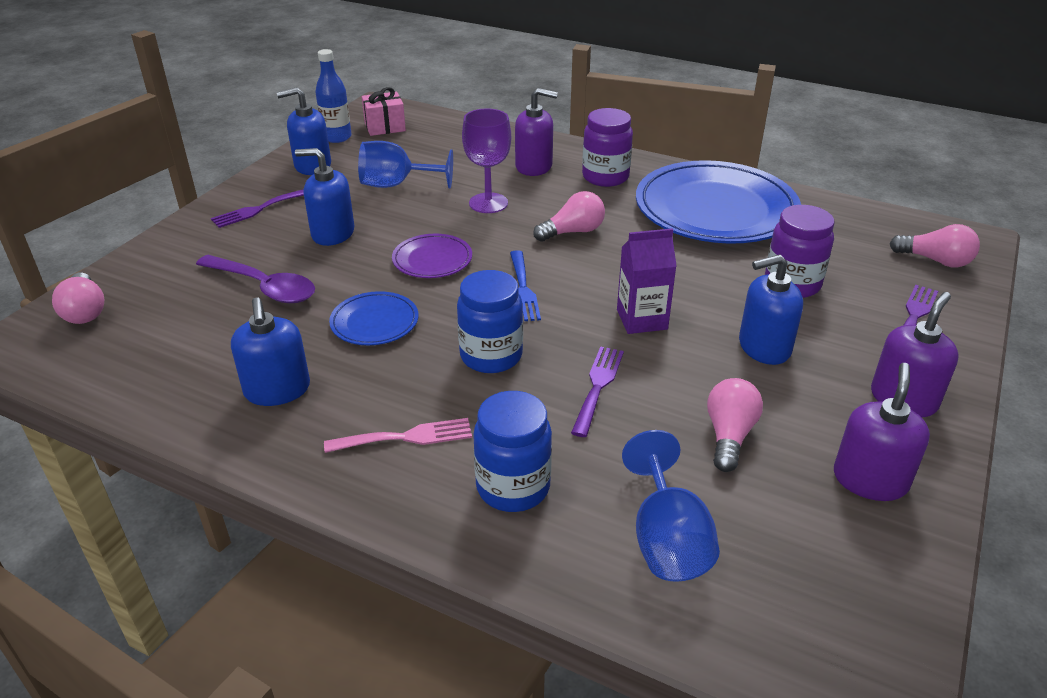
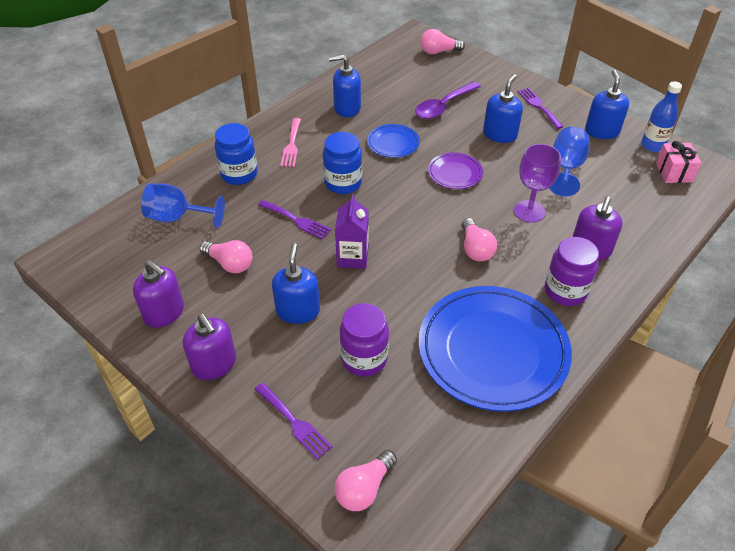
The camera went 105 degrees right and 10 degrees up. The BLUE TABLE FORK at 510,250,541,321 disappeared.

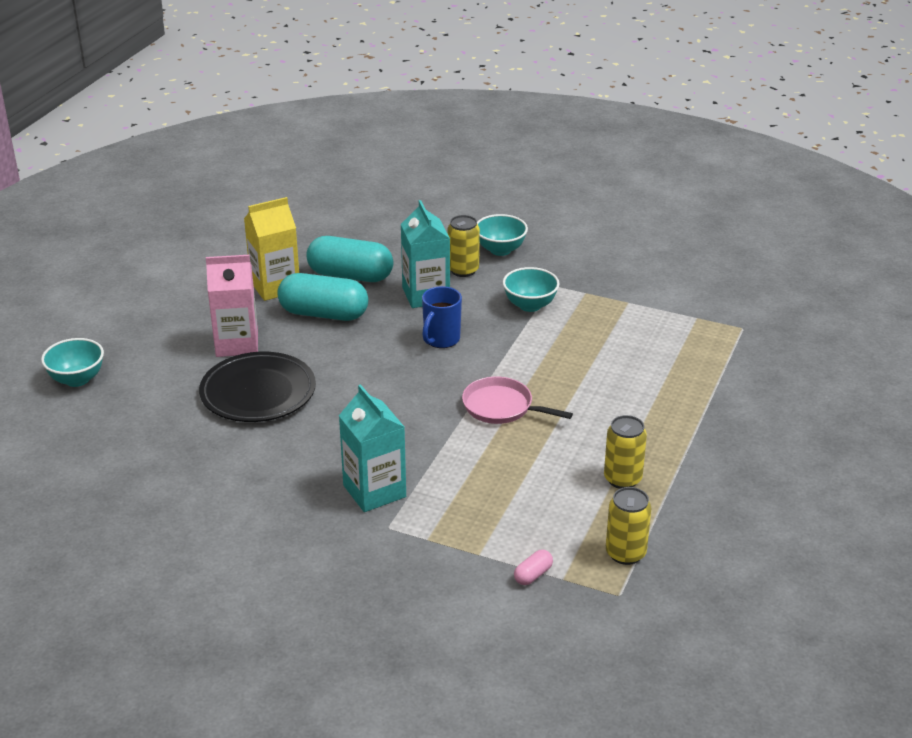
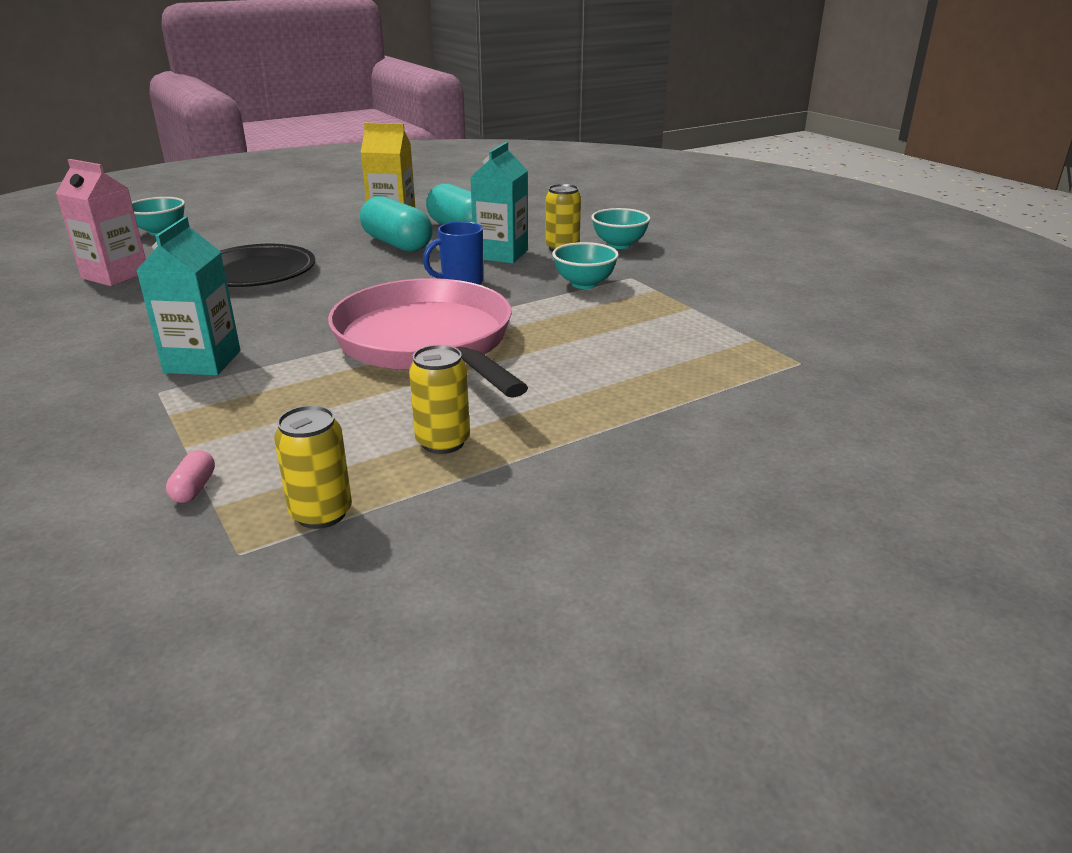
The camera went 35 degrees right and 5 degrees down. The ROSY JUICE CARTON moved from 206,255,258,357 to 55,159,146,286. The ROSY FRYING PAN at 462,377,573,424 changed to 2.13 times the size. The ROSY CAPSULE at 514,550,553,585 turned 75 degrees counterclockwise.

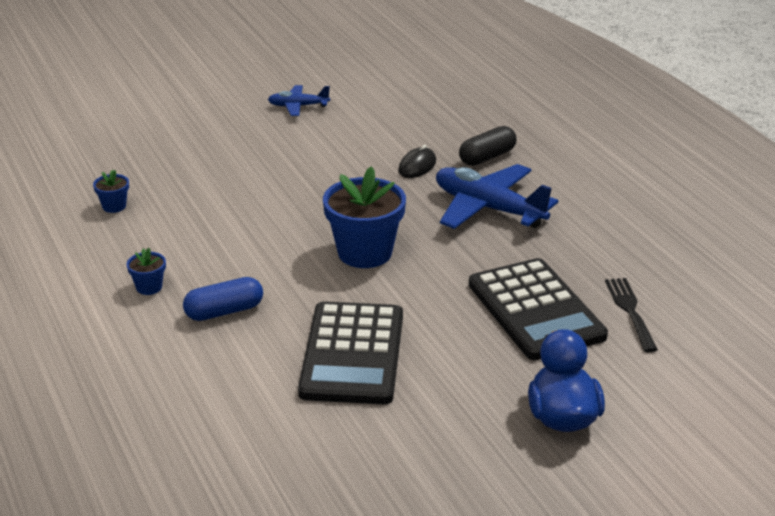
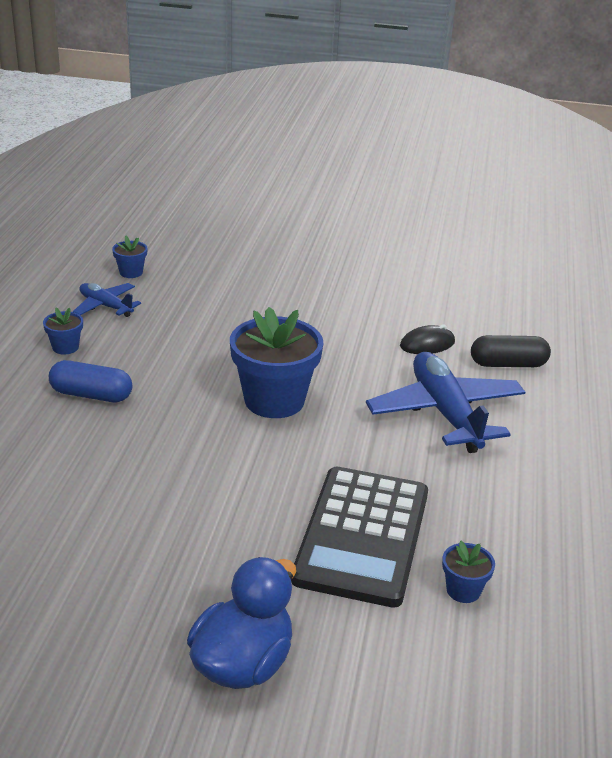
The camera went 35 degrees right and 0 degrees up. The BLUE AEROPLANE moved from 268,85,330,116 to 73,283,141,317. The EBONY CALCULATOR at 298,301,403,404 disappeared. The EBONY TABLE FORK at 605,278,658,352 was replaced by the BLUE PLANT POT at 442,541,495,603.

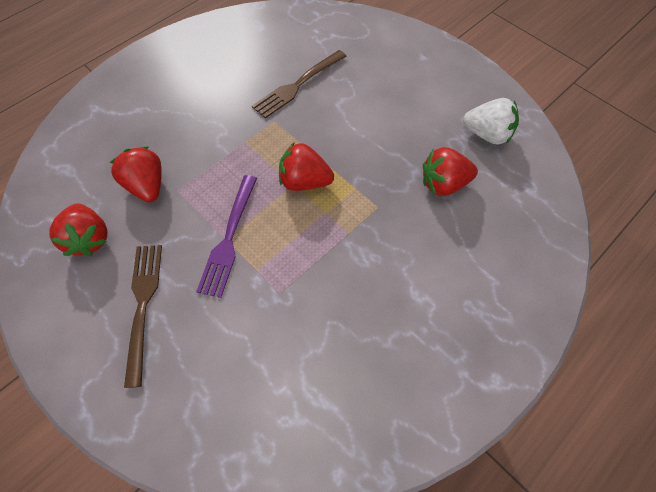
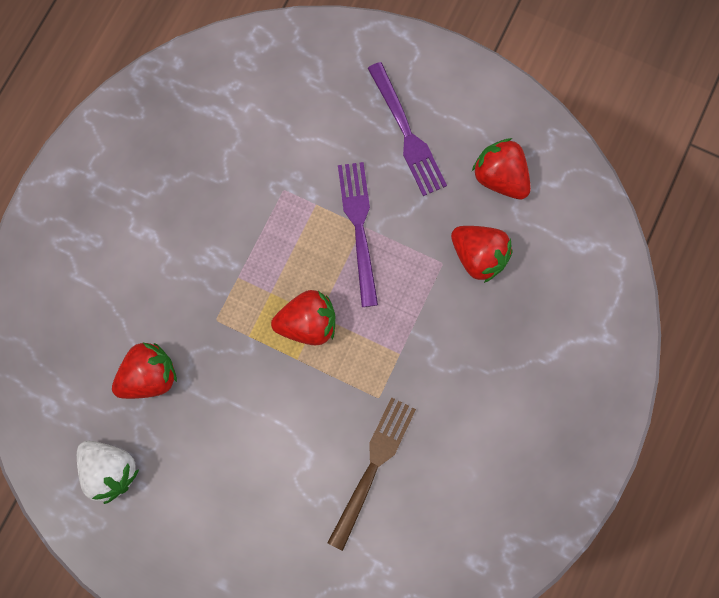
The camera went 160 degrees right and 15 degrees up. The RUSSET TABLE FORK at 124,245,162,388 became the VIOLET TABLE FORK at 368,62,447,196. The WHITE STRAWBERRY at 463,98,519,145 turned 135 degrees counterclockwise.

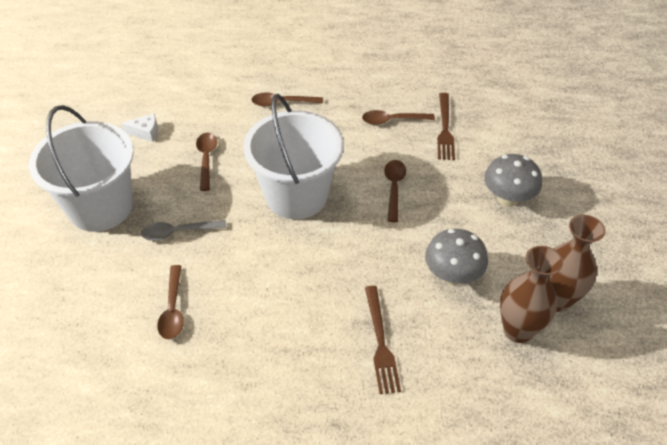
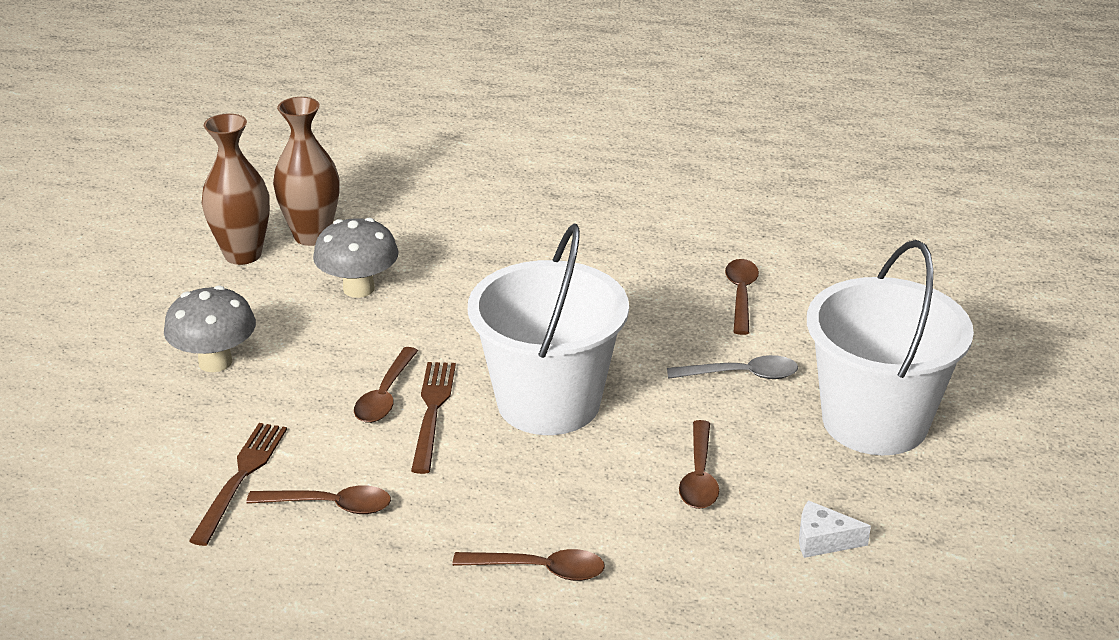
The camera went 170 degrees left and 15 degrees down. The RUSSET TABLE FORK moved from 365,286,401,394 to 411,362,456,474.

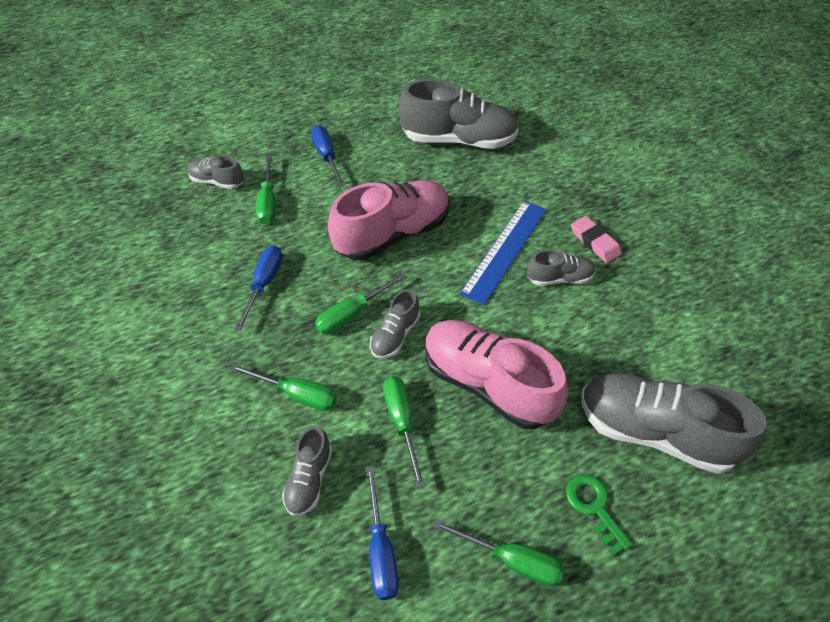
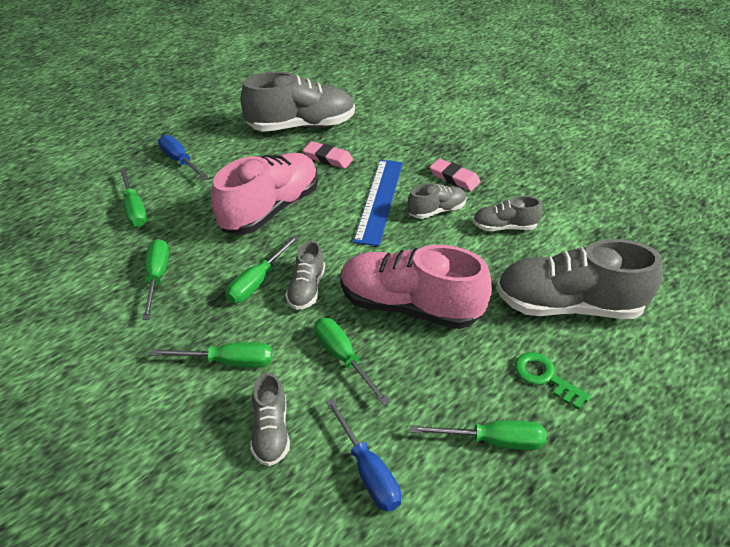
The camera went 20 degrees left and 10 degrees down. The GRAY LACE-UP SHOE moved from 187,155,244,189 to 473,196,543,231. The BLUE SCREWDRIVER at 235,245,283,331 became the EMERALD SCREWDRIVER at 142,239,169,320. The ROSY ERASER at 303,141,353,169 appeared.

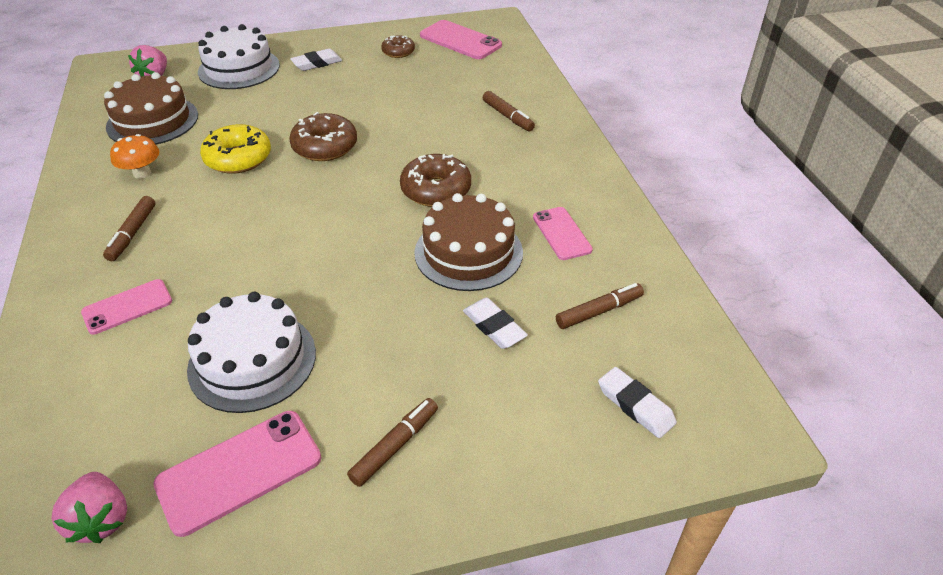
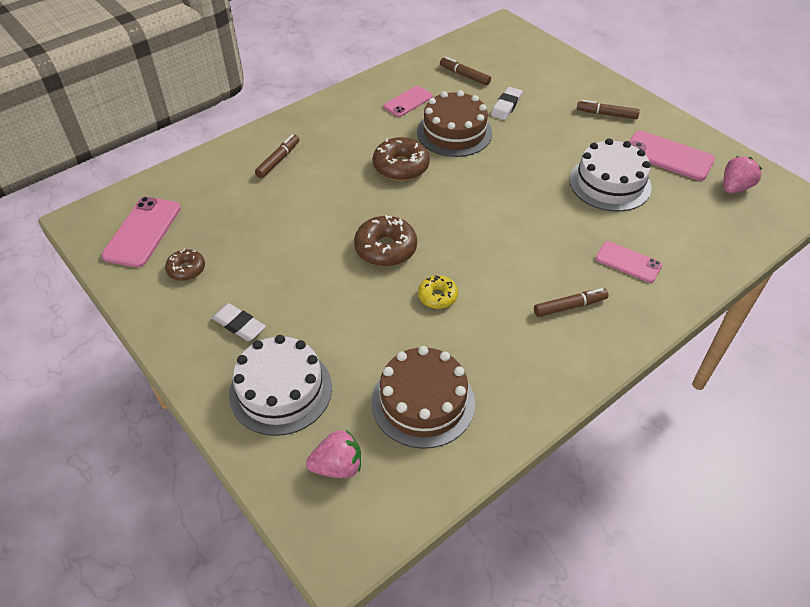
The camera went 115 degrees left and 5 degrees up. The ORANGE TOADSTOOL at 110,134,159,179 disappeared. The YELLOW DOUGHNUT at 200,124,271,174 changed to 0.60 times the size. The WHITE ERASER at 598,367,677,438 disappeared.

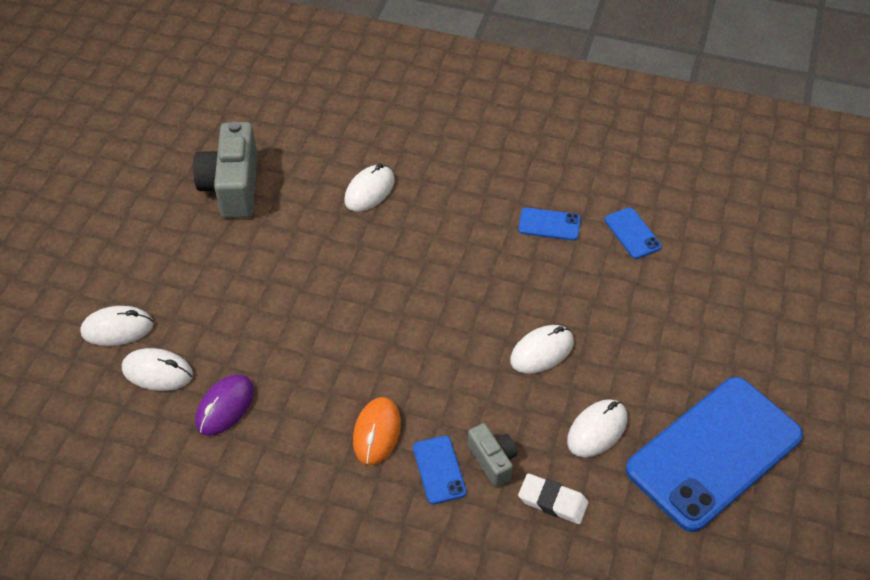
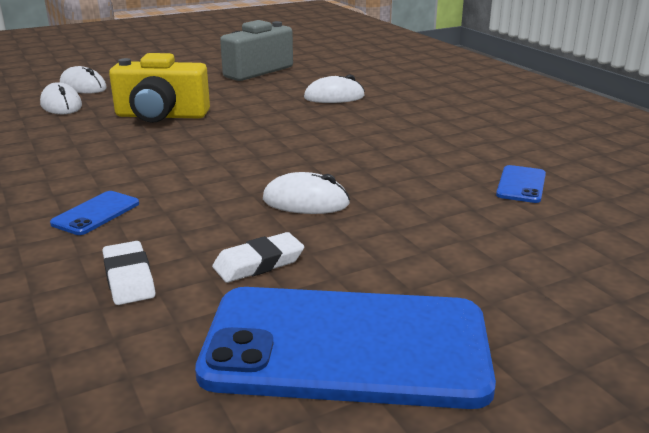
The camera went 45 degrees right and 25 degrees down. The VIOLET PC MOUSE at 195,374,254,436 disappeared. The ORANGE PC MOUSE at 353,397,401,465 disappeared. The GRAY PHOTO CAMERA at 468,423,517,487 disappeared. The BLUE SMARTPHONE at 518,208,581,241 disappeared. The WHITE PC MOUSE at 567,399,627,457 was replaced by the WHITE ERASER at 212,232,304,283. The YELLOW PHOTO CAMERA at 109,53,210,123 appeared.

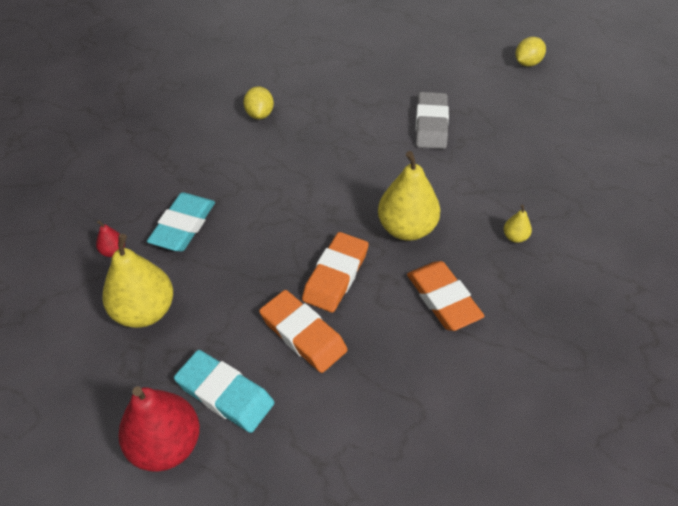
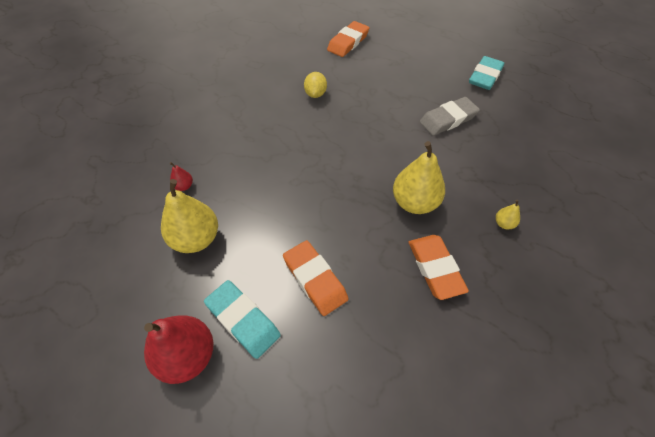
The camera went 10 degrees right and 5 degrees up. The AQUA ERASER moved from 147,192,215,251 to 469,56,504,90. The ORANGE ERASER moved from 302,232,369,312 to 327,21,369,57. The GRAY ERASER at 416,92,449,149 turned 45 degrees clockwise. The YELLOW TOY LEMON at 515,37,546,66 disappeared.

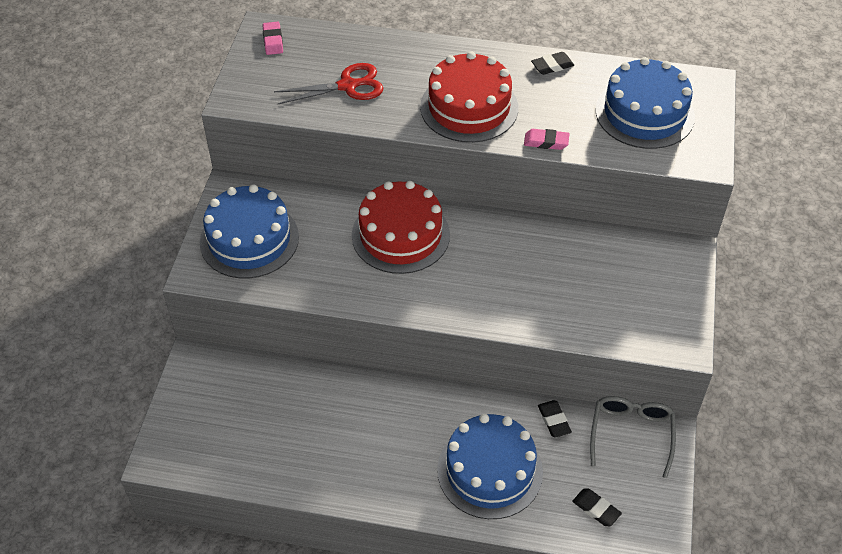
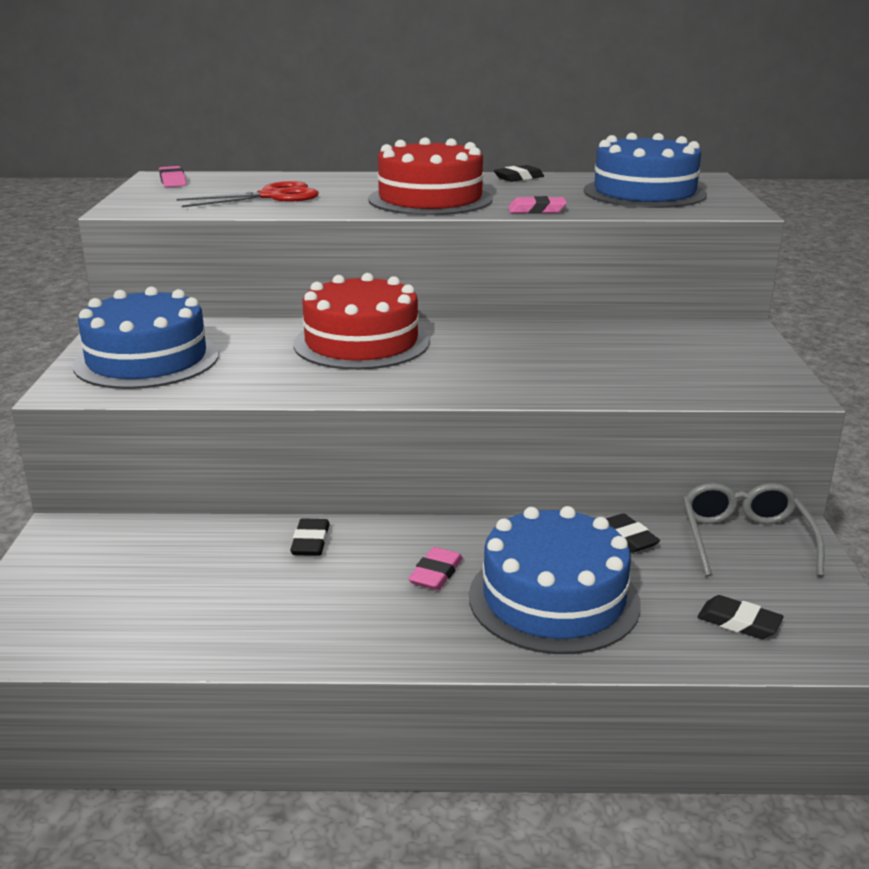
The camera went 10 degrees left and 25 degrees down. The EBONY ERASER at 290,518,330,556 appeared. The ROSY ERASER at 408,547,463,590 appeared.

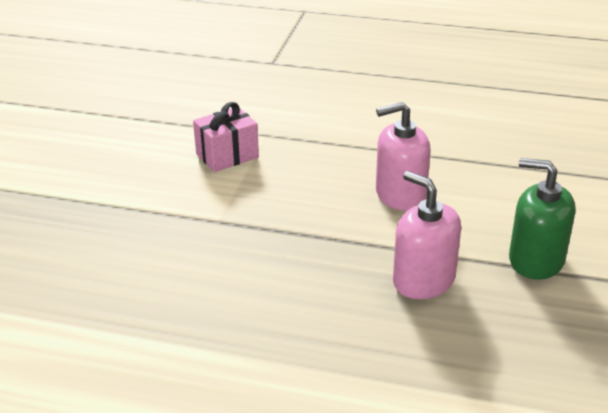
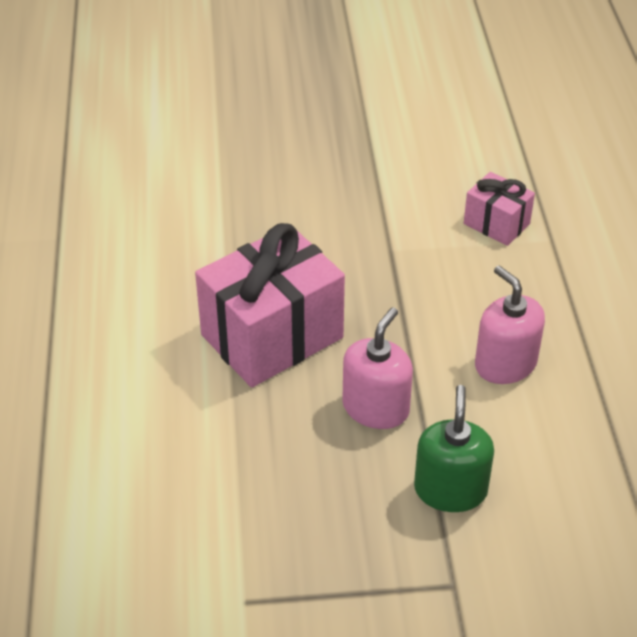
The camera went 70 degrees right and 10 degrees up. The ROSY WRAPPED GIFT at 195,223,345,388 appeared.

